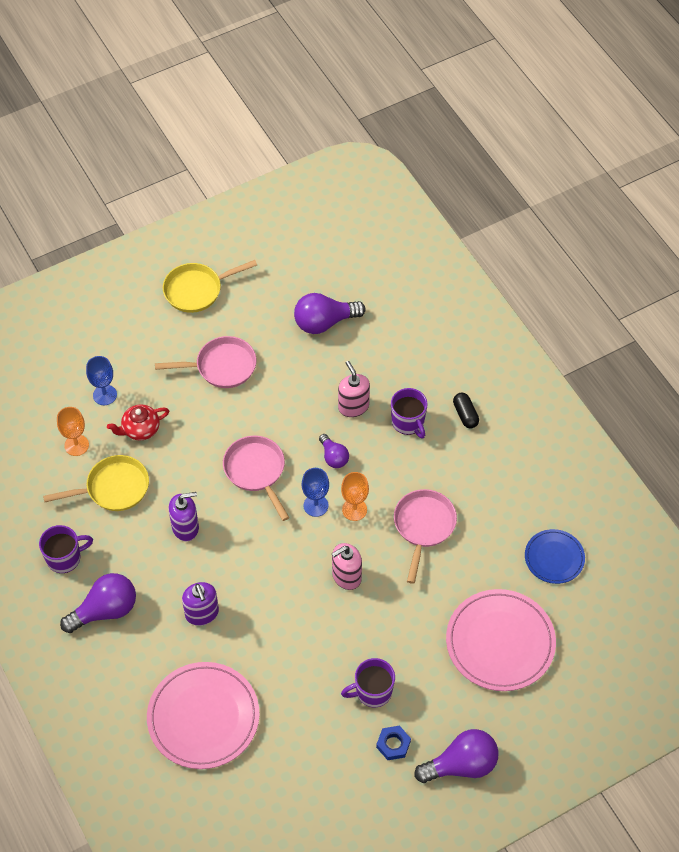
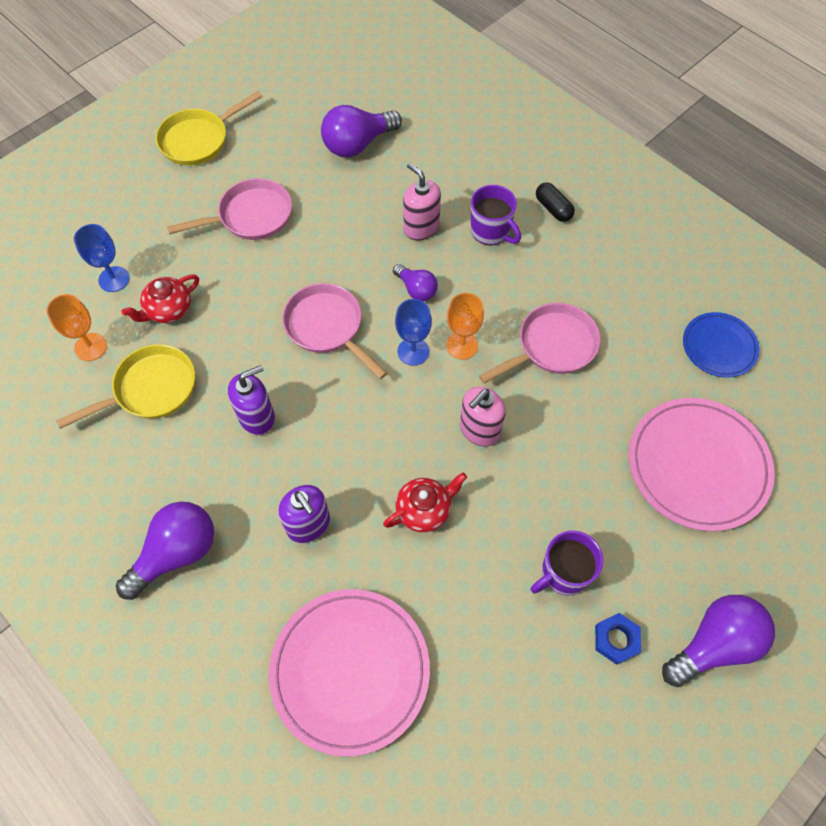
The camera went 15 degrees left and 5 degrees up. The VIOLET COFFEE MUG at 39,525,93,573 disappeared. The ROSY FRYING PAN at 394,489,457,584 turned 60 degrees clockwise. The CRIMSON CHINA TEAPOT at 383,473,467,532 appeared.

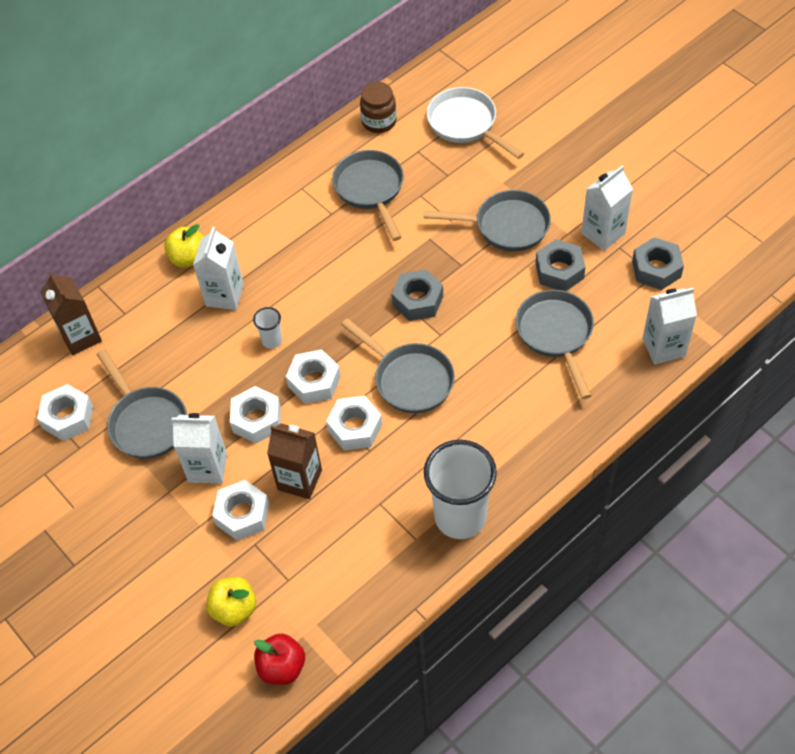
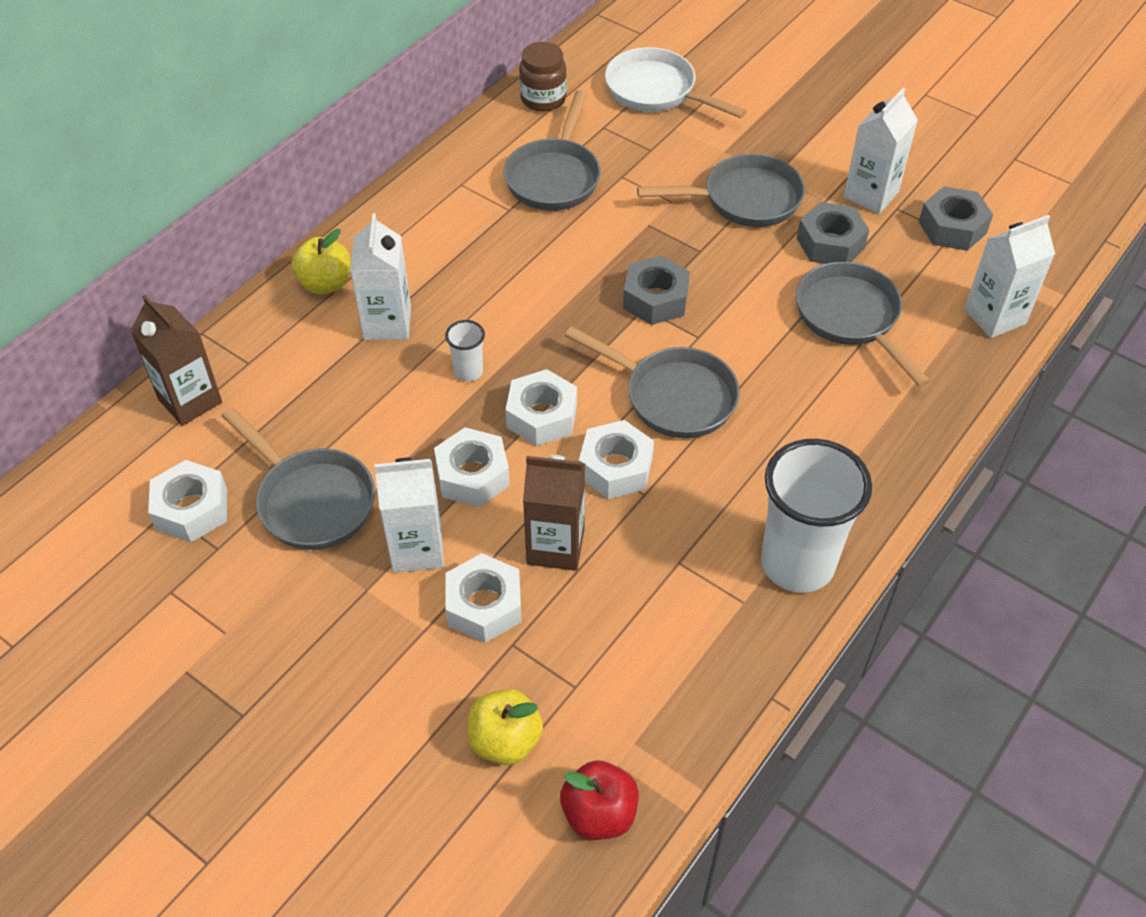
The camera went 15 degrees left and 5 degrees down. The GRAY FRYING PAN at 332,150,404,241 turned 135 degrees counterclockwise.

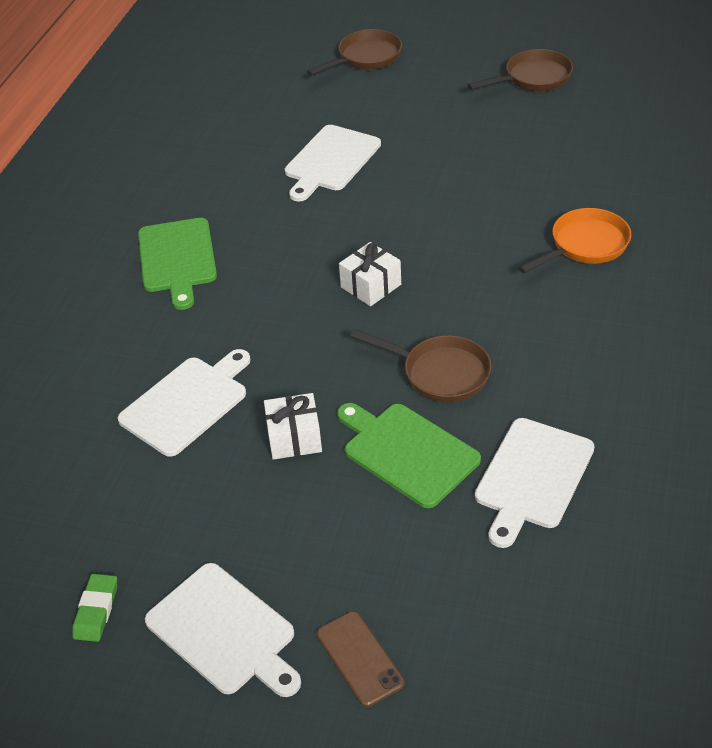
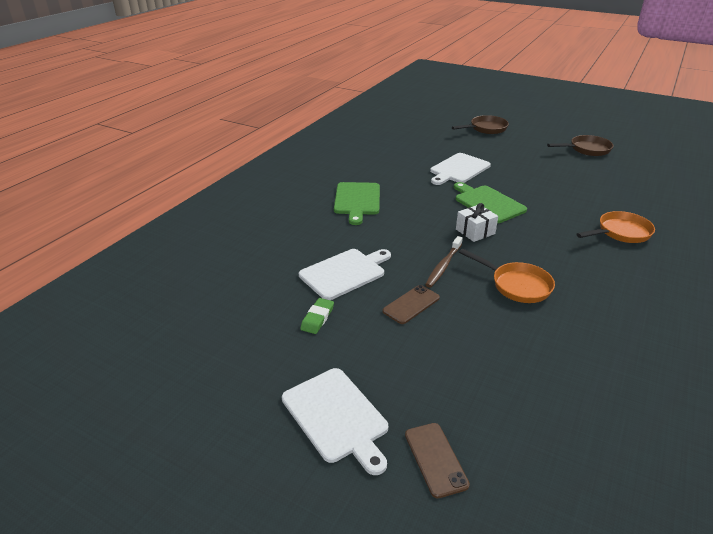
The camera went 10 degrees right and 10 degrees down. The EMERALD ERASER moved from 72,574,117,642 to 300,298,334,334. The WHITE WRAPPED GIFT at 264,393,322,460 was replaced by the RUSSET SMARTPHONE at 383,285,440,324. The EMERALD BREAD BOARD moved from 337,403,481,508 to 454,182,527,223. The RUSSET FRYING PAN at 350,329,491,403 became the ORANGE FRYING PAN at 459,249,555,303. The WHITE BREAD BOARD at 475,418,595,548 disappeared. The RUSSET TOOTHBRUSH at 425,236,463,288 appeared.

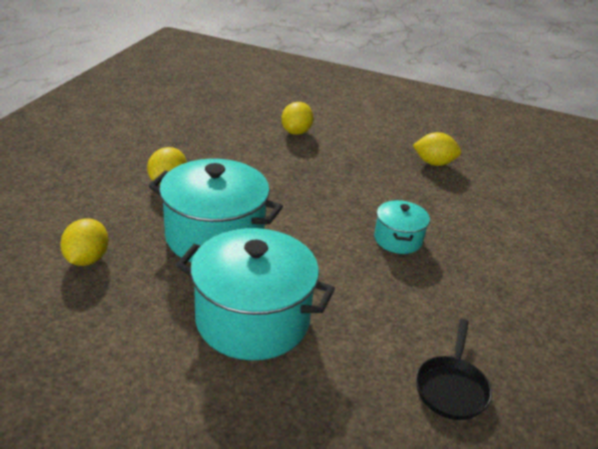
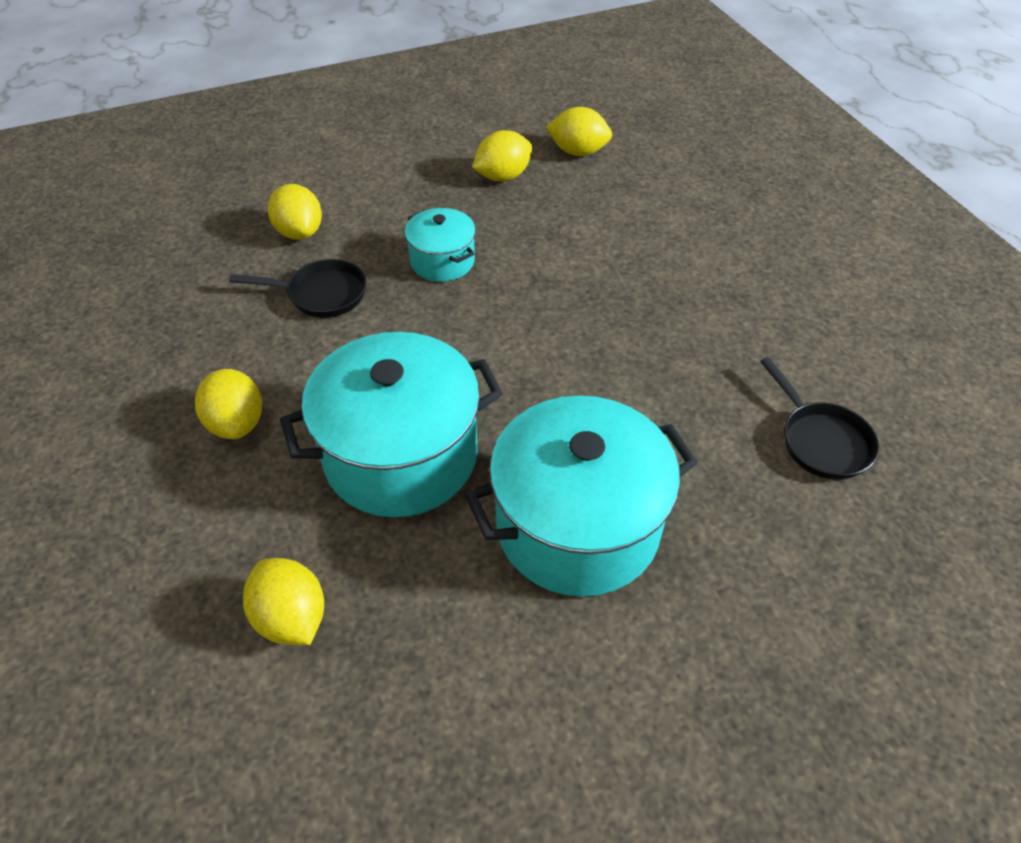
The camera went 40 degrees left and 15 degrees up. The AQUA COOKING POT moved from 374,200,430,254 to 405,208,476,282. The EBONY FRYING PAN at 229,259,367,318 appeared. The YELLOW TOY LEMON at 546,107,612,156 appeared.

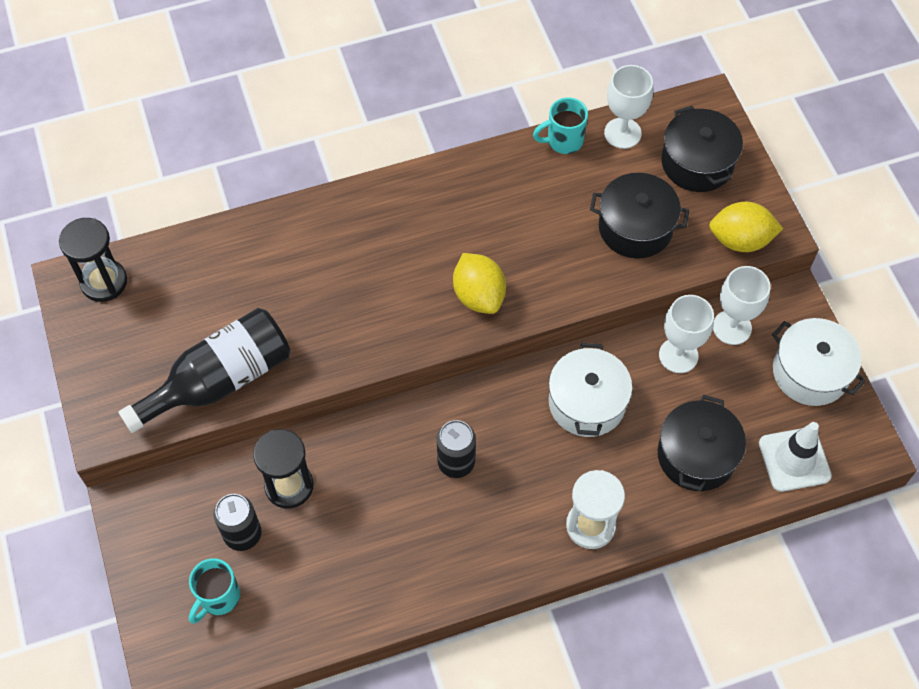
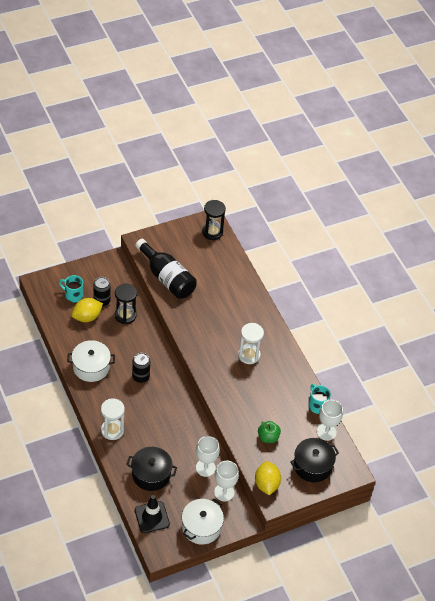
The camera went 80 degrees right and 10 degrees down. The YELLOW TOY LEMON moved from 453,253,506,314 to 72,298,103,322. The WHITE COOKING POT moved from 549,343,632,437 to 67,340,115,382. The EBONY COOKING POT at 590,173,689,258 was replaced by the EMERALD TOY APPLE at 258,421,281,443. The WHITE SAFETY CONE at 759,422,832,492 became the EBONY SAFETY CONE at 135,495,170,533. The WHITE SAND TIMER at 238,323,264,364 appeared.

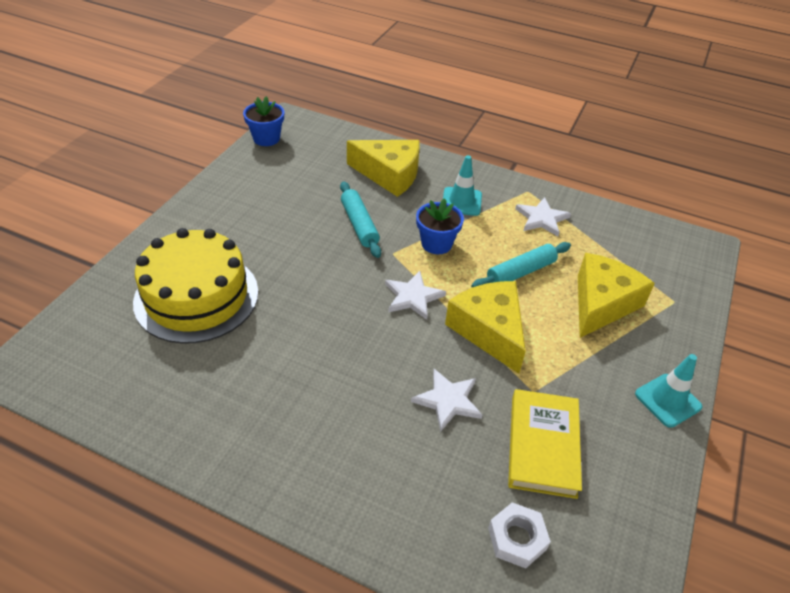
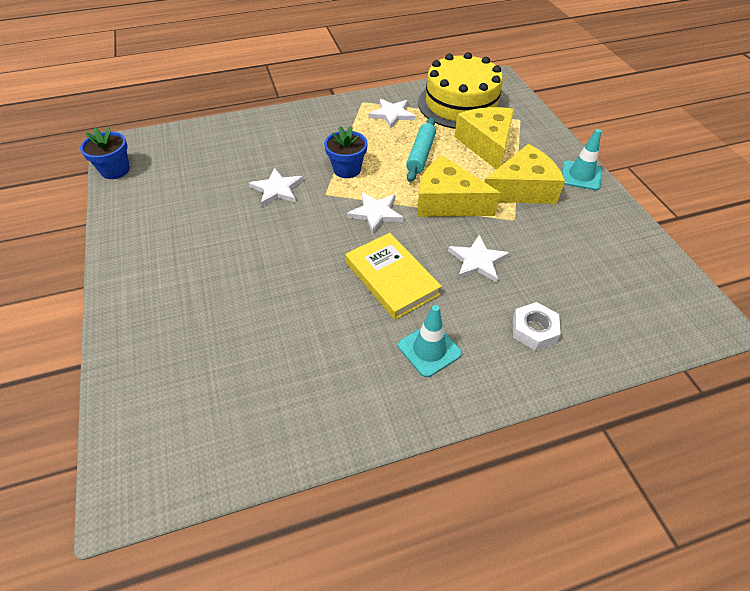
The camera went 40 degrees left and 5 degrees up. The YELLOW GATEAU moved from 133,228,258,344 to 418,52,505,129. The AQUA ROLLING PIN at 340,181,381,258 was replaced by the WHITE STAR at 249,168,303,206. The YELLOW PIECE OF CHEESE moved from 347,140,420,197 to 485,144,565,204. The AQUA SAFETY CONE moved from 443,155,482,216 to 398,305,462,377. The WHITE HEX NUT moved from 488,502,551,569 to 513,302,561,351. The YELLOW HARDBACK moved from 508,389,582,499 to 346,233,442,320.

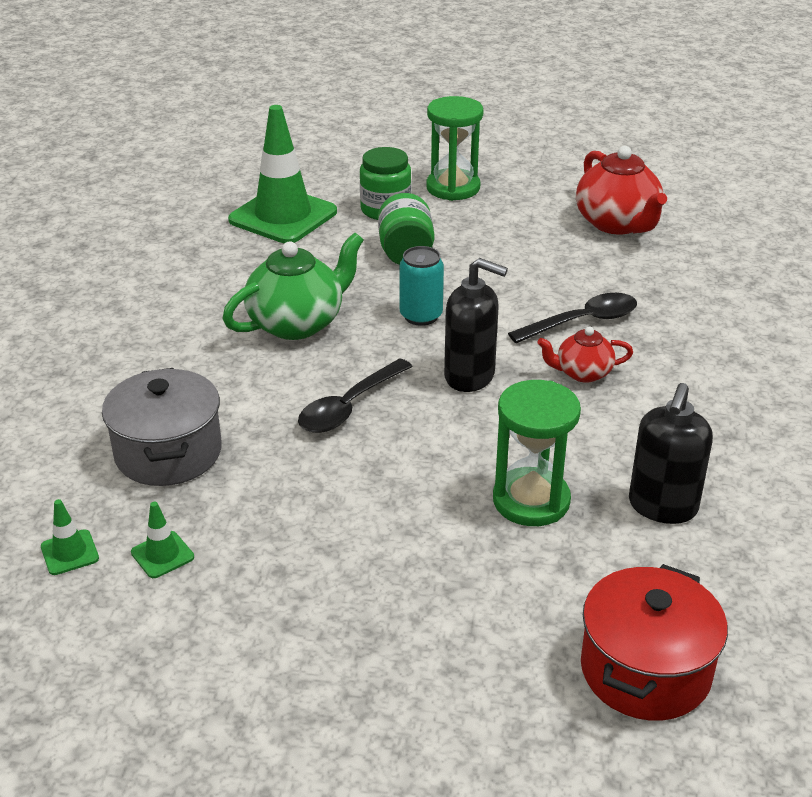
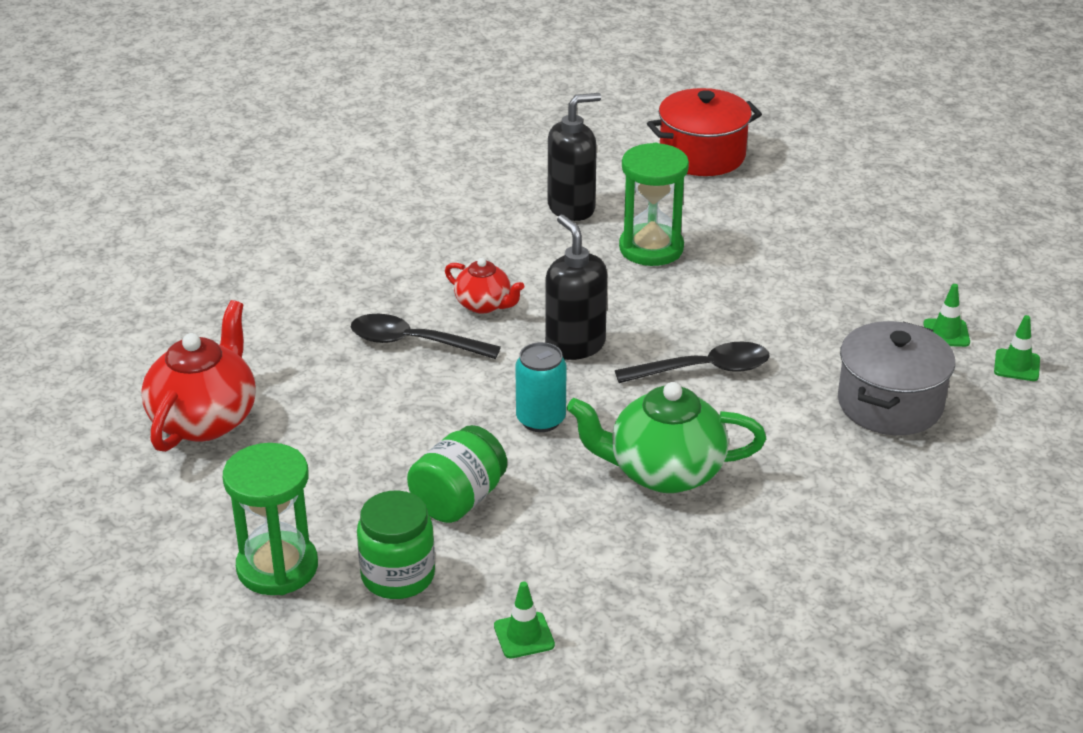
The camera went 140 degrees left and 0 degrees up. The EMERALD SAFETY CONE at 228,105,337,243 changed to 0.41 times the size.

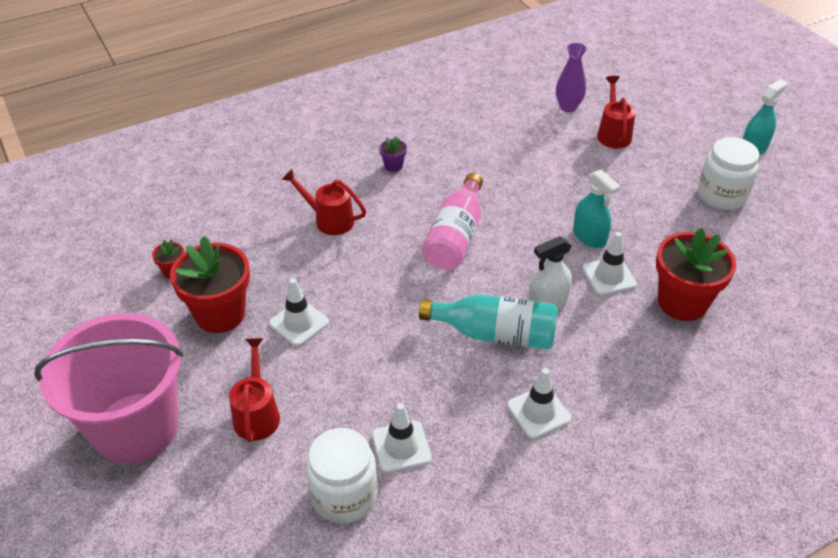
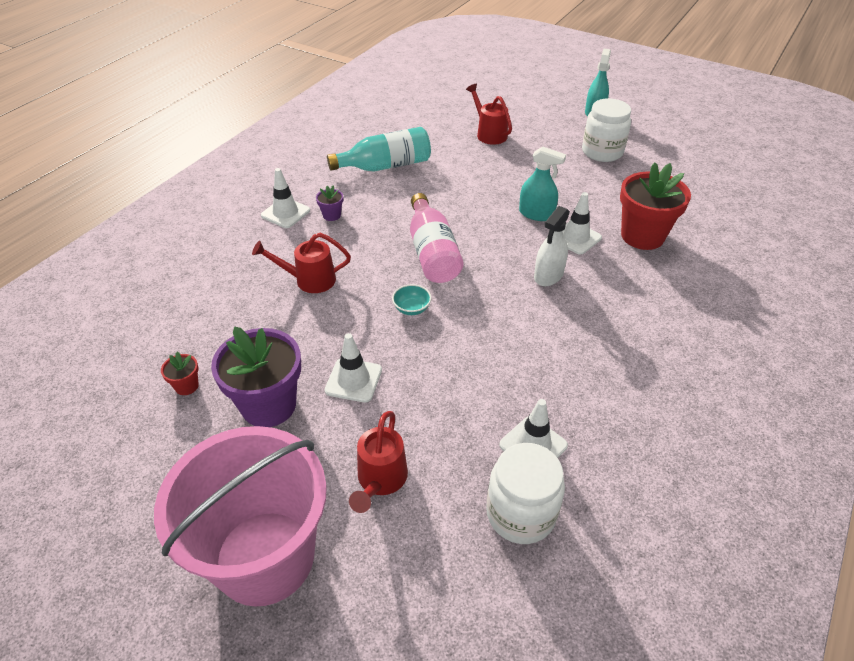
The camera went 30 degrees left and 0 degrees up. The CRIMSON PLANT POT at 170,236,250,333 became the VIOLET PLANT POT at 211,327,301,427. The CRIMSON WATERING CAN at 229,338,280,442 turned 135 degrees counterclockwise. The AQUA BOTTLE moved from 419,294,558,350 to 327,127,431,172. The WHITE SAFETY CONE moved from 507,368,571,439 to 261,168,310,228. The VIOLET VASE at 556,43,587,112 disappeared. The AQUA SERVING BOWL at 392,284,431,315 appeared.

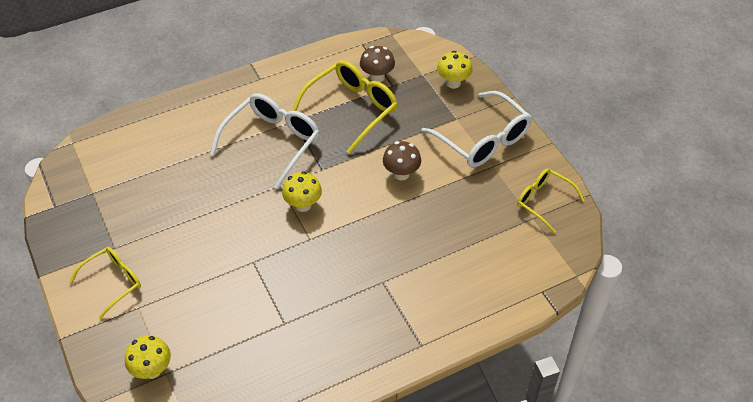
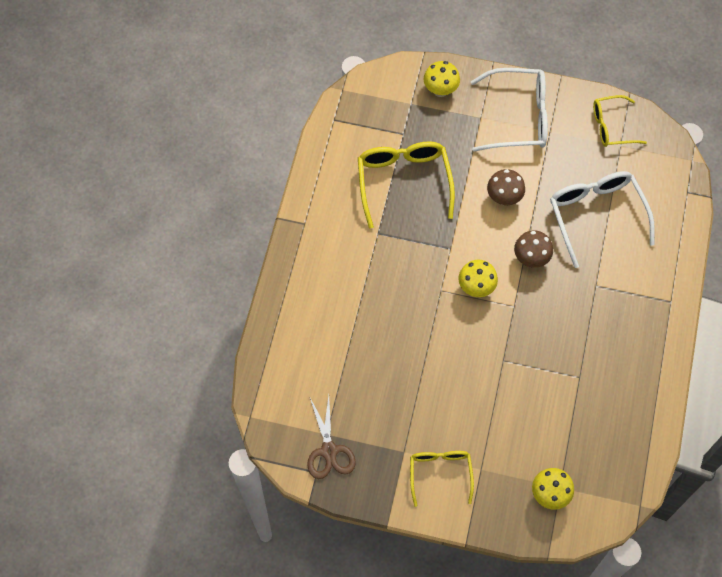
The camera went 50 degrees left and 15 degrees up. The WHITE SPECTACLES moved from 210,93,319,189 to 550,171,655,268. The RUSSET TOADSTOOL moved from 360,46,395,82 to 514,230,553,268. The RUSSET PAIR OF SCISSORS at 307,395,356,479 appeared.

